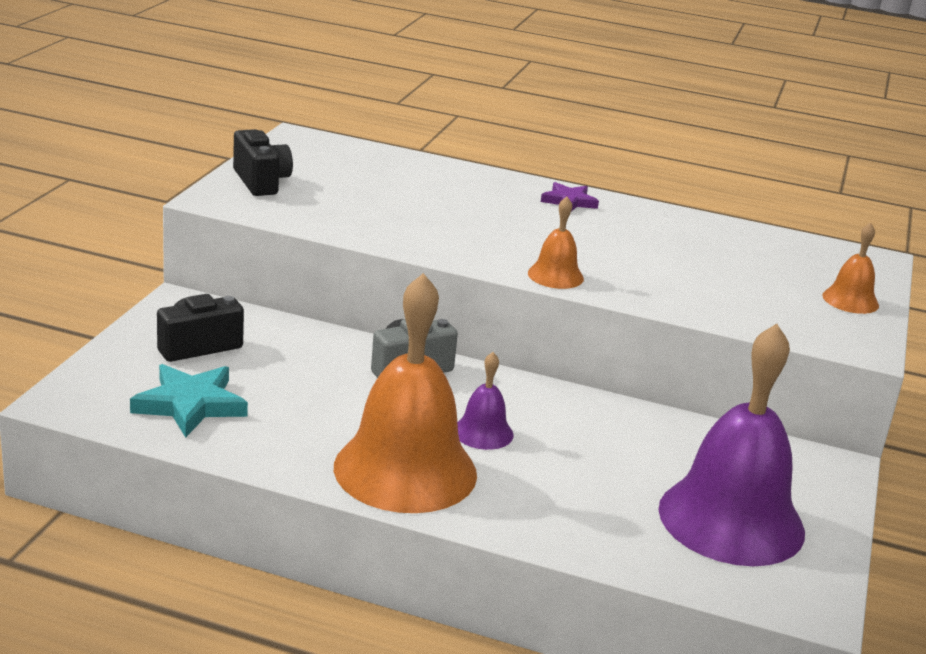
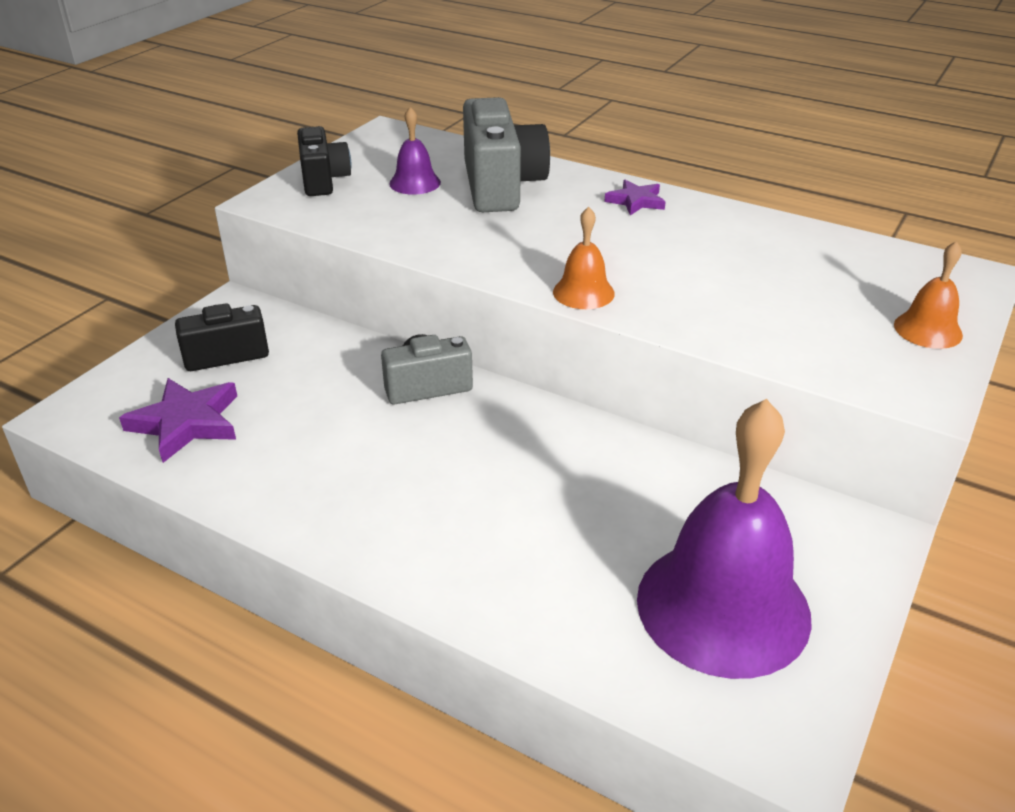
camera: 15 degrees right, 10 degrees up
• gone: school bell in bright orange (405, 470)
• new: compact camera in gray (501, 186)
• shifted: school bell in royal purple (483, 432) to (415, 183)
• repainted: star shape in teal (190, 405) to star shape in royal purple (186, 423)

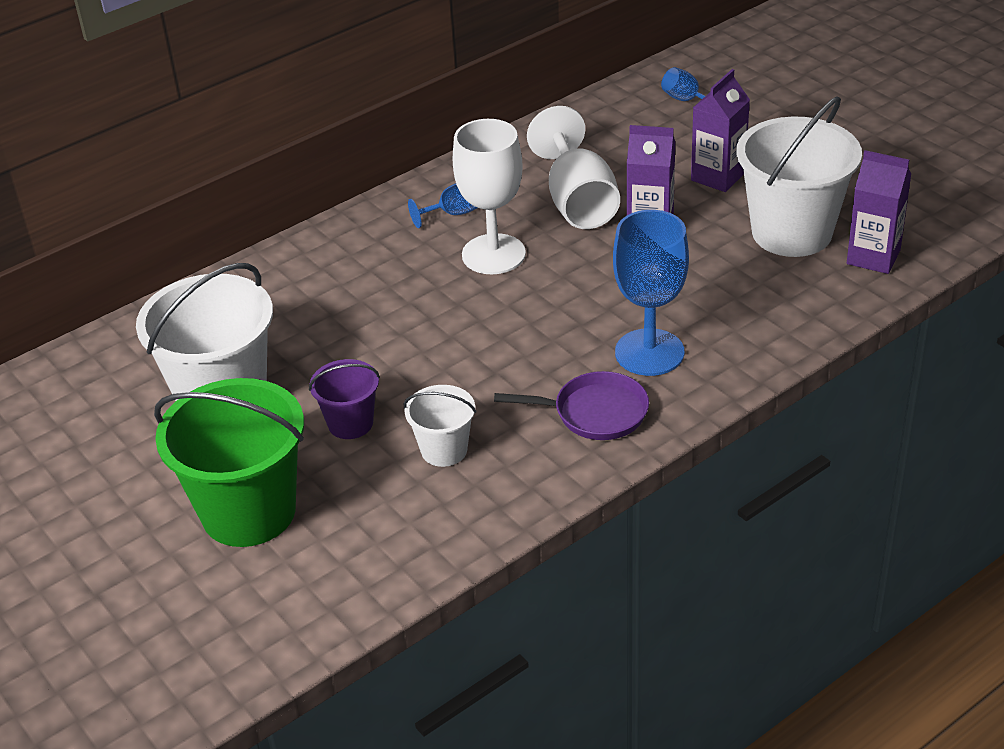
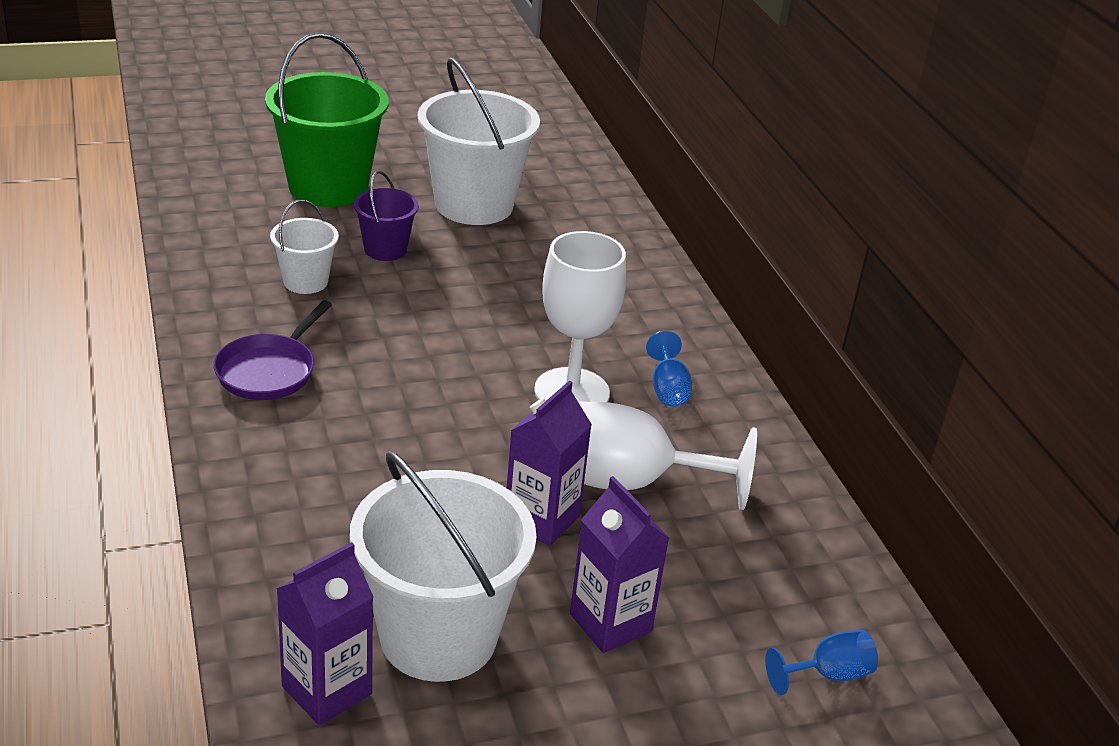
camera: 105 degrees right, 5 degrees down
• gone: wine glass in royal blue (649, 352)

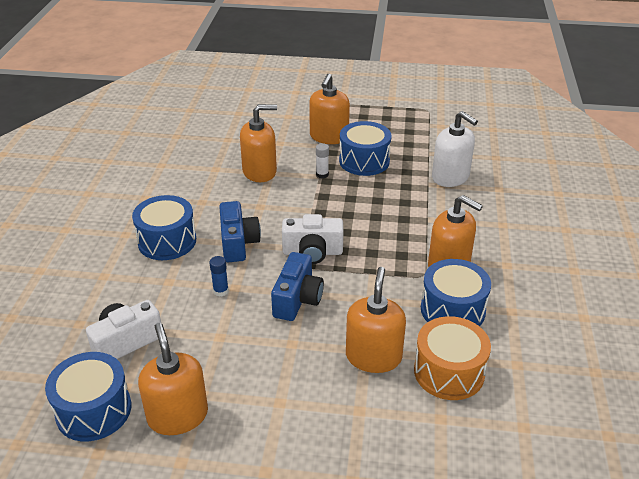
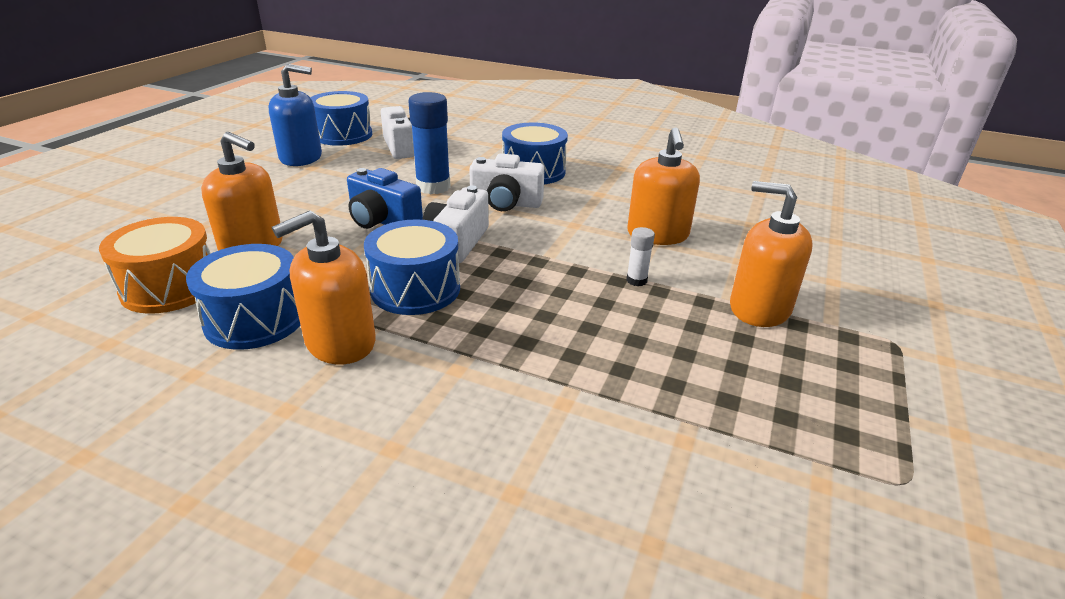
camera: 105 degrees right, 5 degrees down
• gone: pump bottle in pure white (450, 177)
• shifted: drum in royal blue (364, 161) to (415, 289)
• repainted: pump bottle in bright orange (178, 416) to pump bottle in royal blue (301, 158)
• repainted: compact camera in royal blue (238, 243) to compact camera in pure white (506, 203)
• scaled: glue in royal blue (221, 291) = (433, 187) x2.07

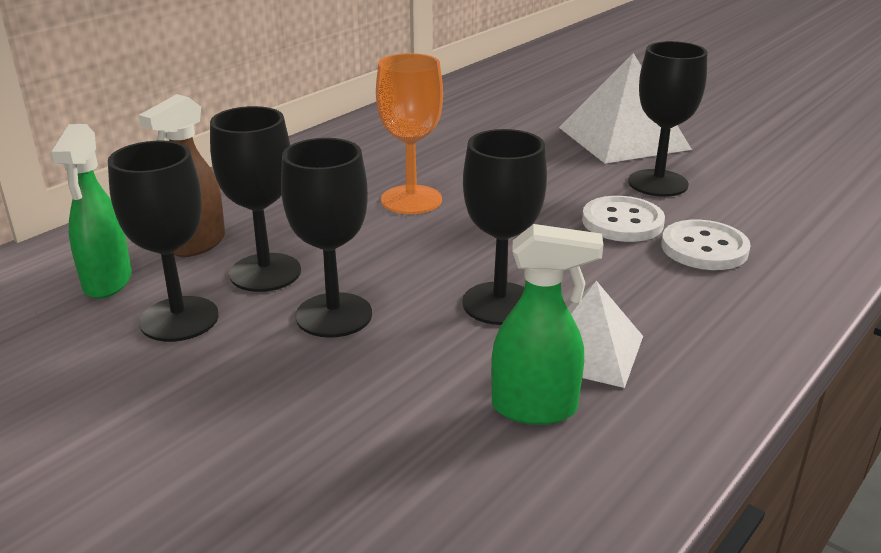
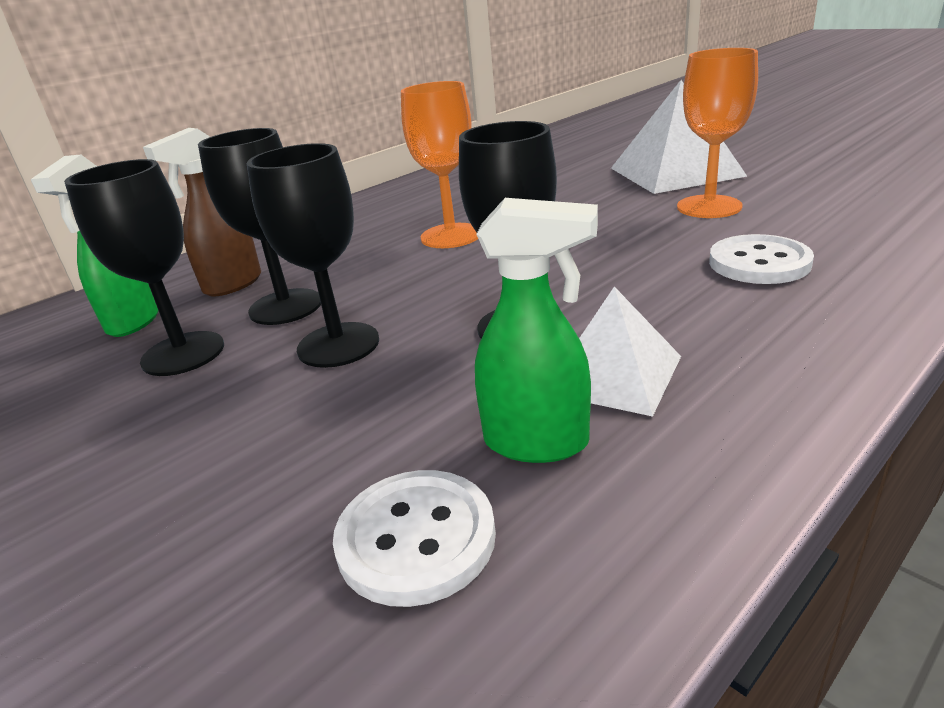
camera: 10 degrees right, 0 degrees up
• shifted: shirt button in pure white (622, 222) to (416, 538)
• repainted: wine glass in ebony (658, 183) to wine glass in bright orange (709, 207)

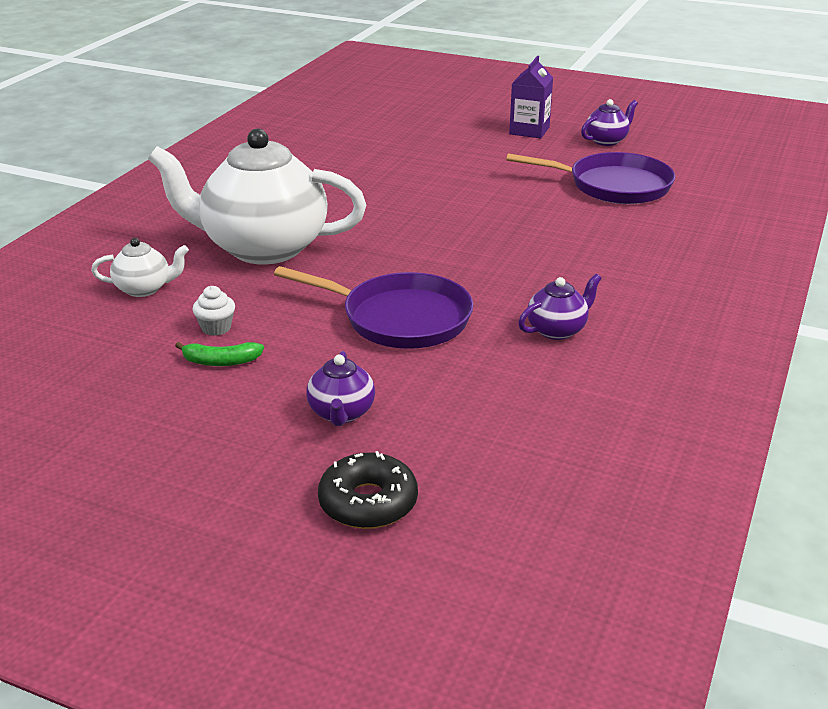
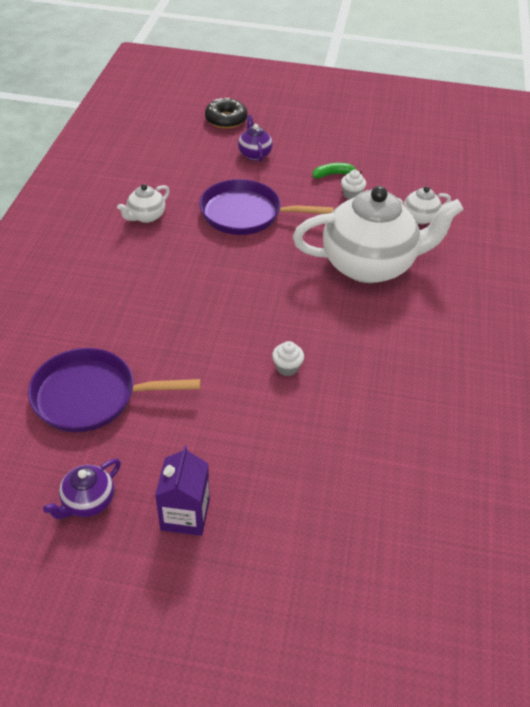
camera: 165 degrees right, 15 degrees up
• new: cupcake in pure white (287, 367)
• repainted: tea pot in royal purple (557, 330) to tea pot in pure white (146, 216)

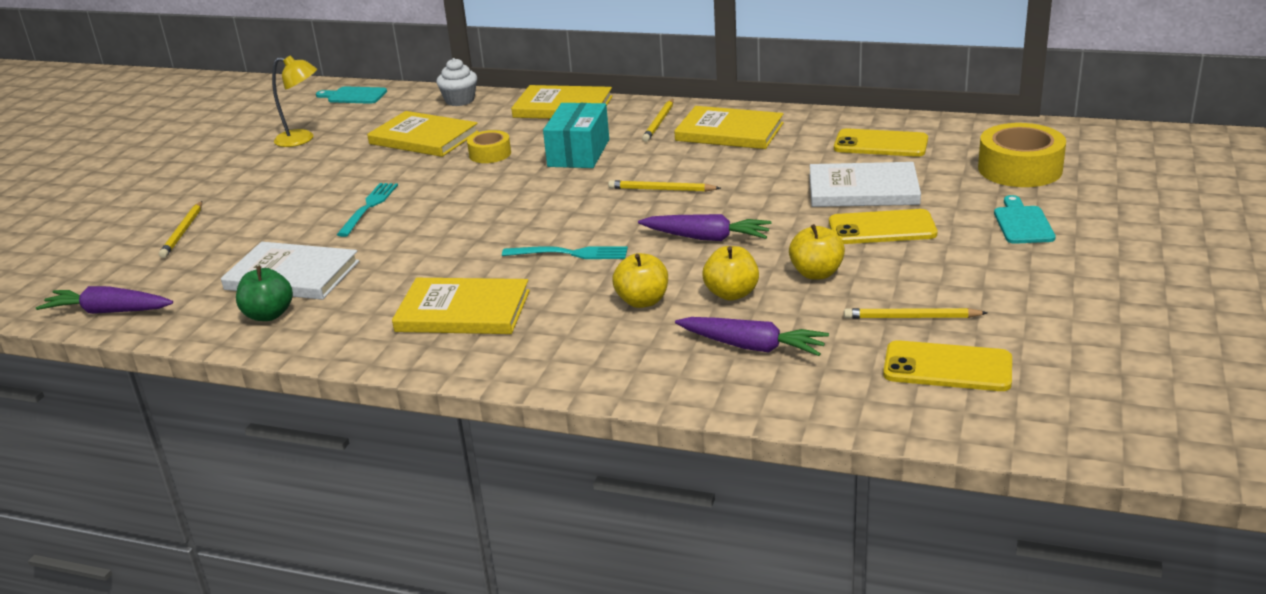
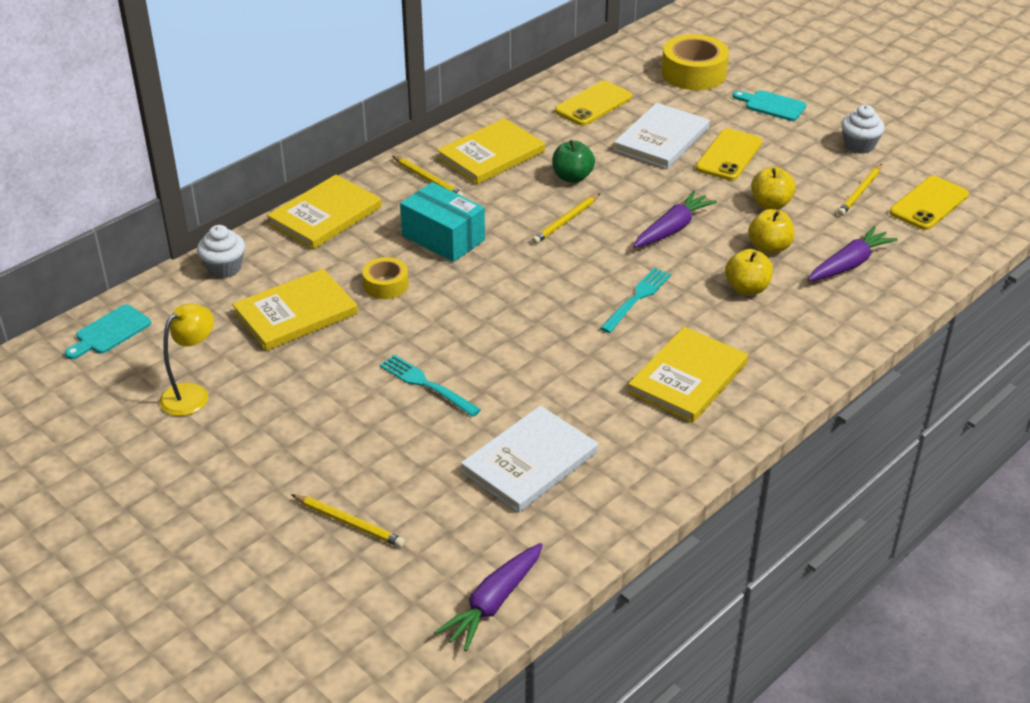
camera: 65 degrees left, 10 degrees up
• new: cupcake in pure white (859, 145)
• shifted: apple fruit in emerald (269, 315) to (572, 177)

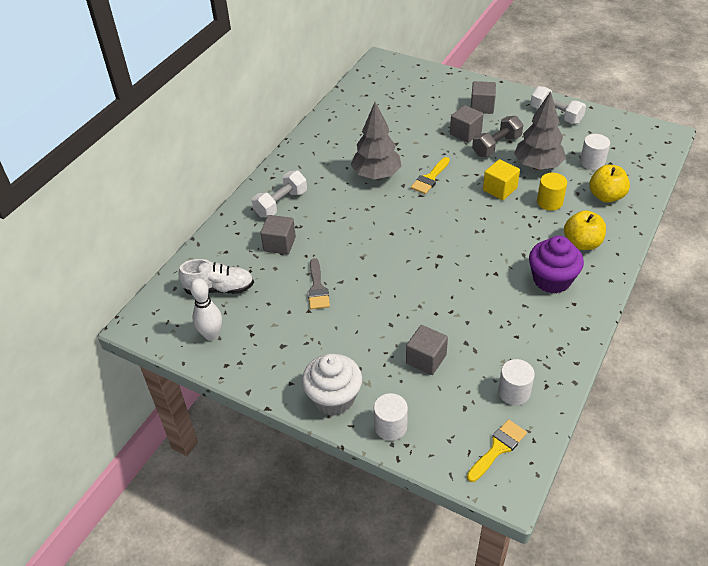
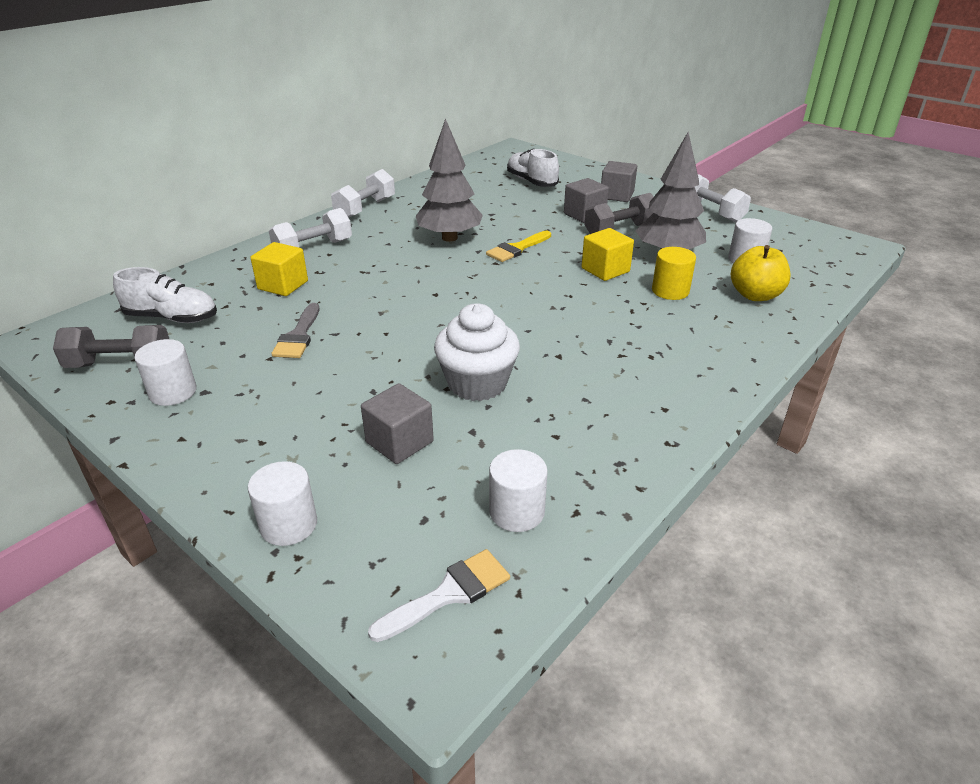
camera: 10 degrees right, 10 degrees down
• gone: cupcake in royal purple (551, 280)
• gone: apple fruit in bright yellow (582, 243)
• new: cylinder in pure white (173, 392)
• new: free weight in pure white (365, 208)
• new: lace-up shoe in pure white (531, 182)
• shifted: cupcake in pure white (333, 398) to (477, 383)
• swapped: bowling pin in pure white (211, 335) to free weight in gray (120, 364)
• repainted: cube in gray (279, 244) to cube in bright yellow (283, 285)
• repainted: paintbrush in bright yellow (498, 448) to paintbrush in pure white (449, 594)

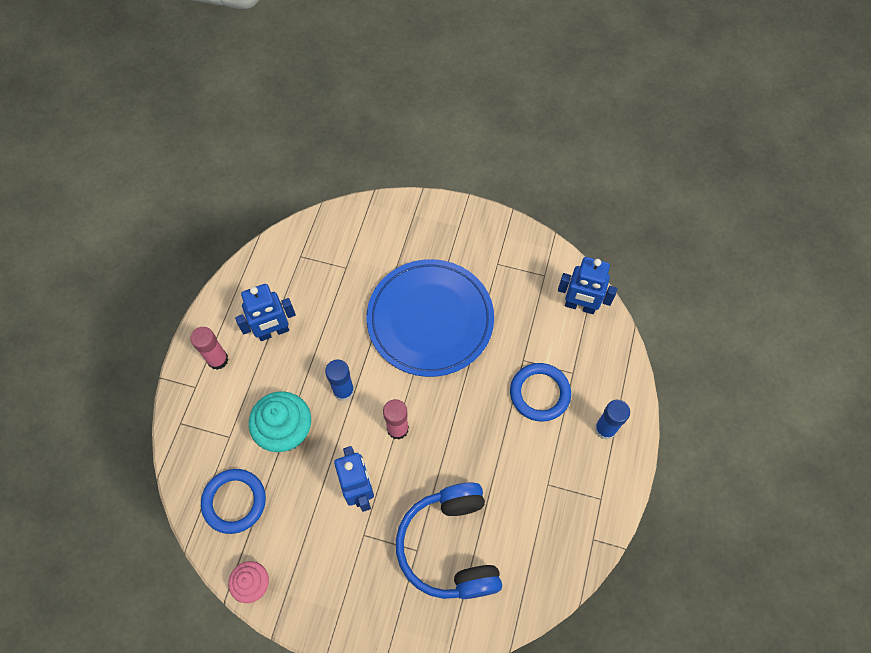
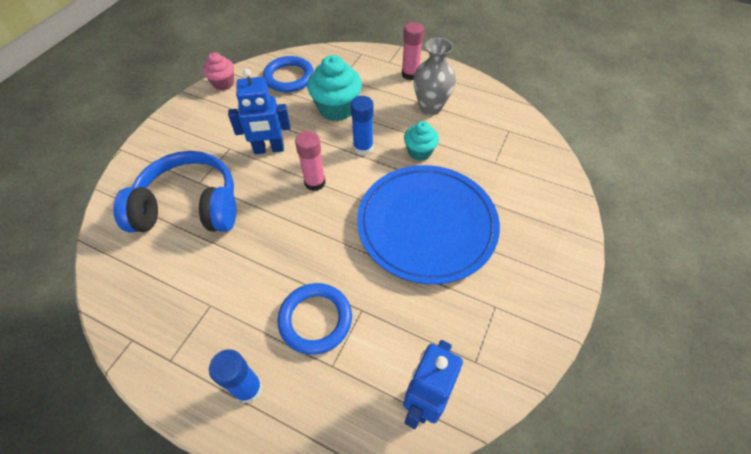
camera: 100 degrees right, 10 degrees down
• new: cupcake in teal (419, 152)
• swapped: robot in royal blue (273, 332) to vase in gray (430, 107)

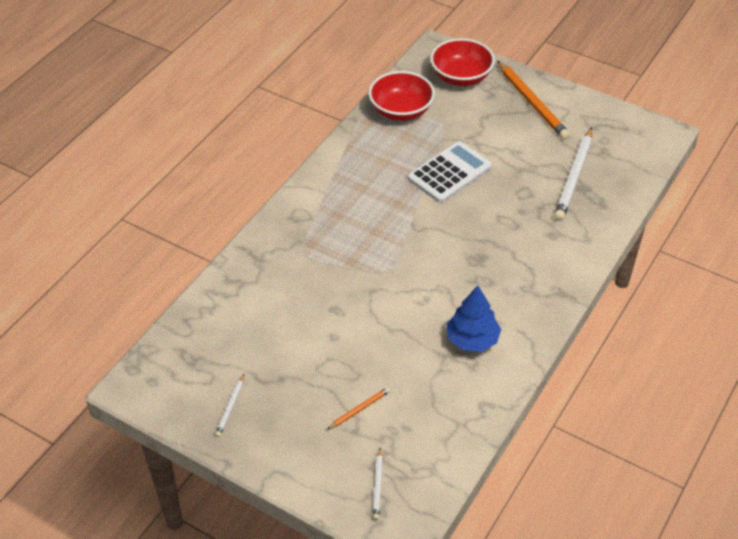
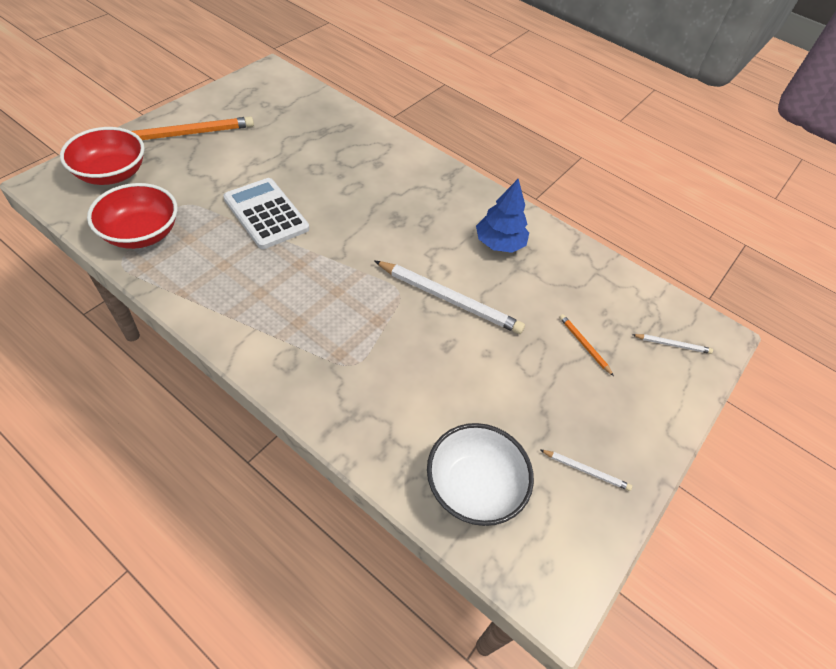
camera: 90 degrees left, 5 degrees up
• new: deep dish in pure white (473, 486)
• shifted: lead pencil in pure white (574, 177) to (449, 299)

